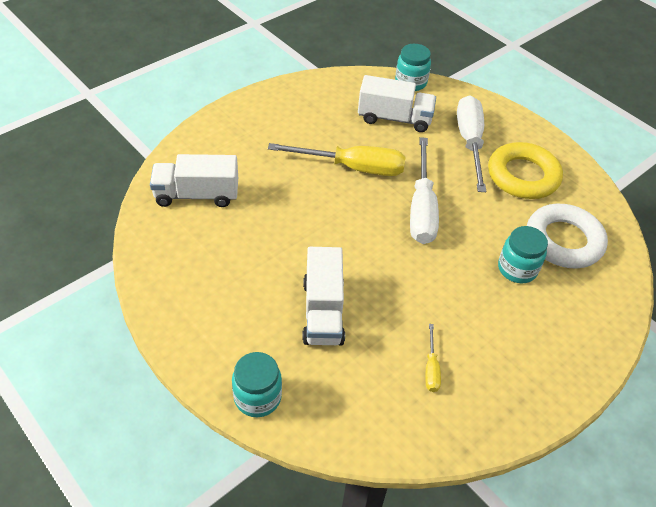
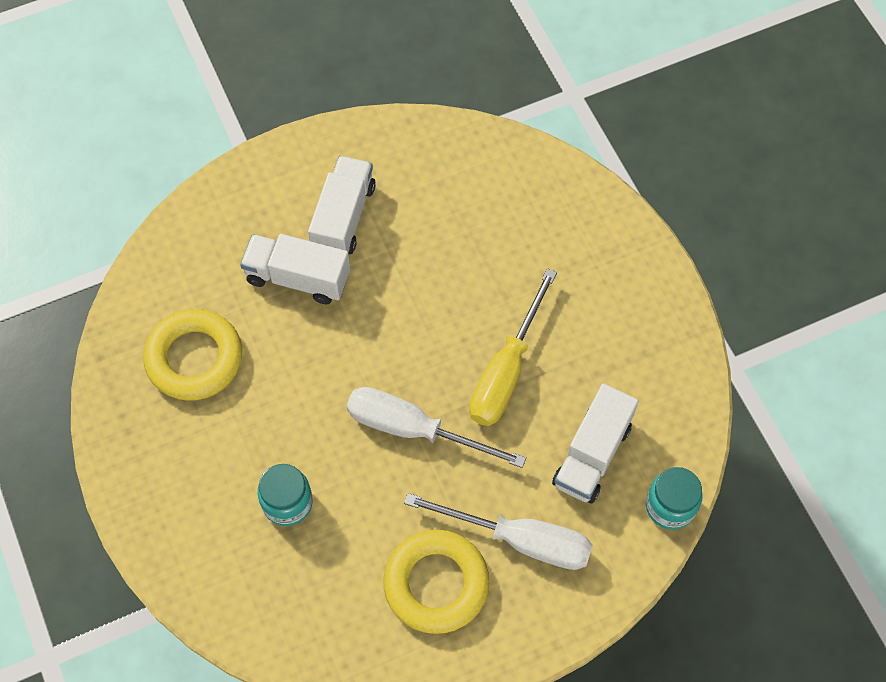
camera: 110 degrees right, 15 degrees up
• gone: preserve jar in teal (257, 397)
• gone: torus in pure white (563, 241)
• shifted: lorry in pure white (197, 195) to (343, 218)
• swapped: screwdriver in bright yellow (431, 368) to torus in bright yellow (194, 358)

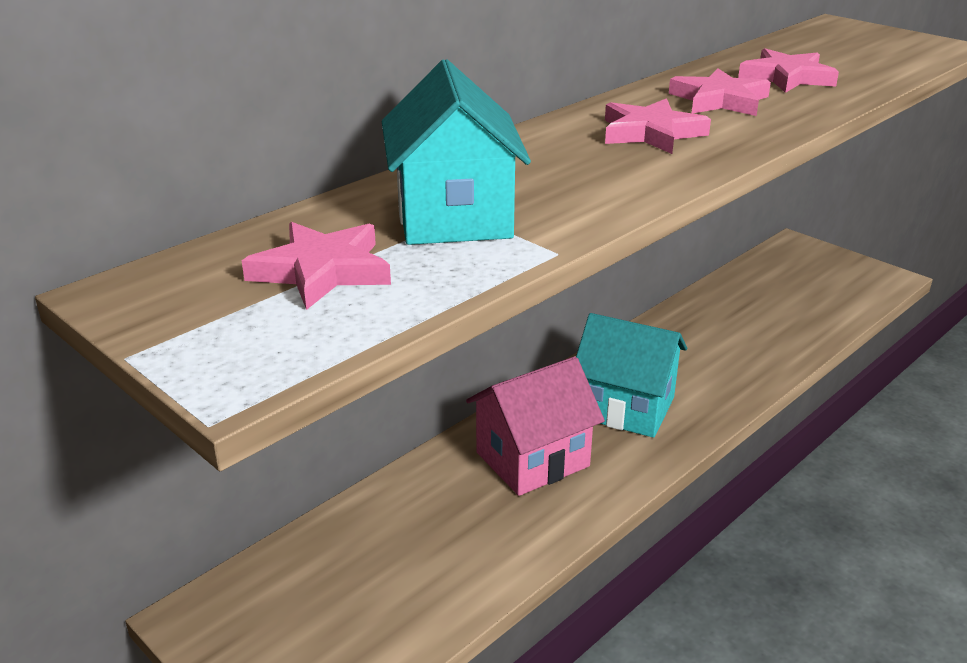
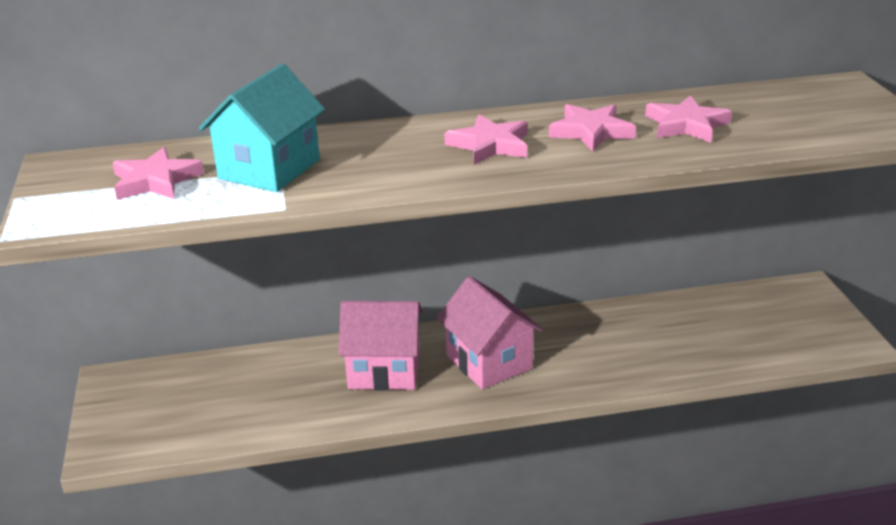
camera: 35 degrees right, 0 degrees up
• repainted: cottage in teal (625, 407) to cottage in rosy (489, 362)

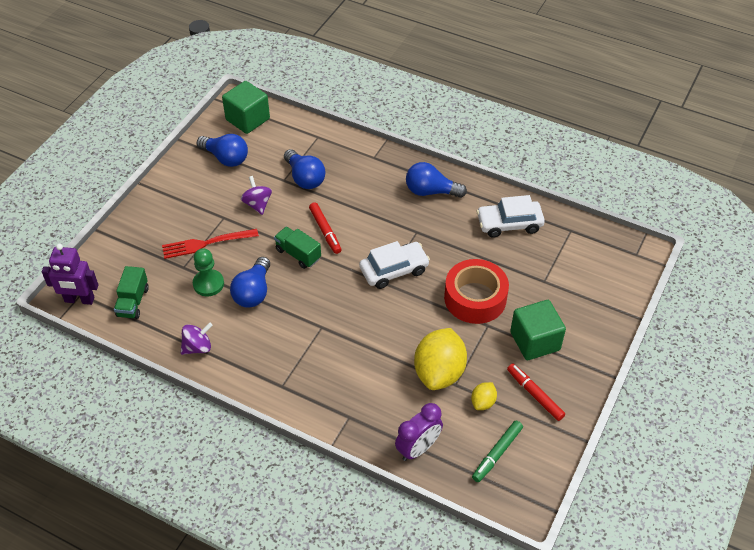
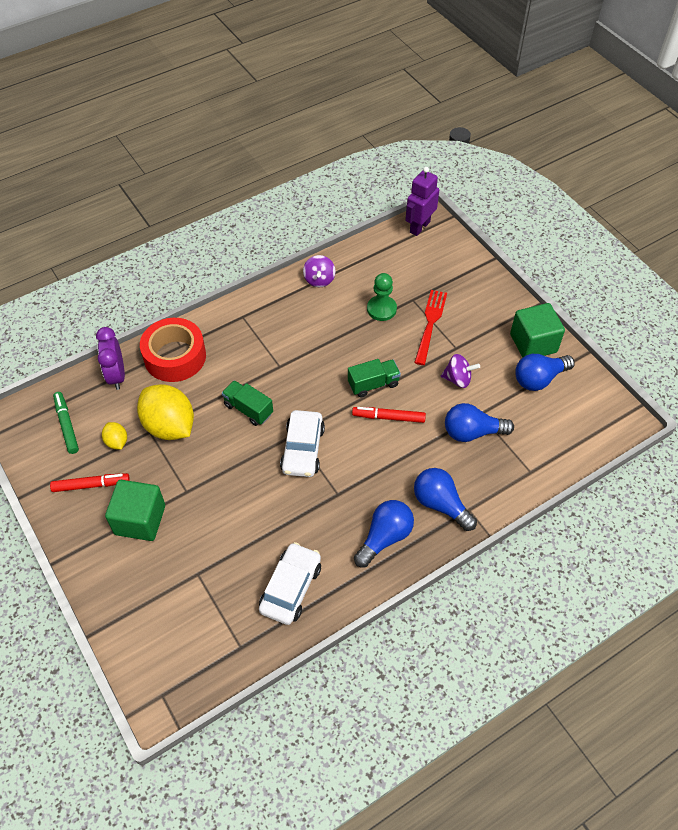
camera: 120 degrees right, 5 degrees up
• shifted: lorry in emerald (133, 302) to (248, 409)
• shifted: cube in emerald (247, 119) to (533, 343)
• shifted: lightbulb in royal blue (253, 292) to (440, 504)
• shifted: tape in crimson (475, 298) to (175, 356)

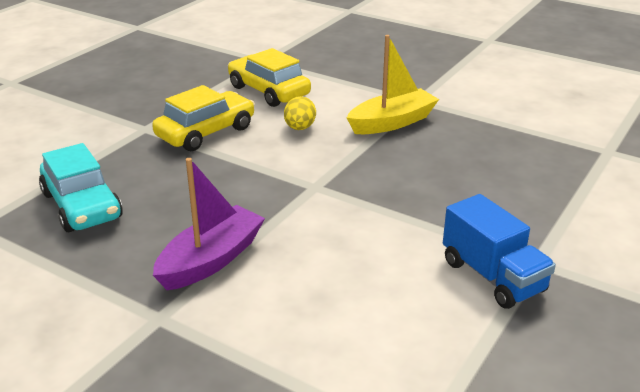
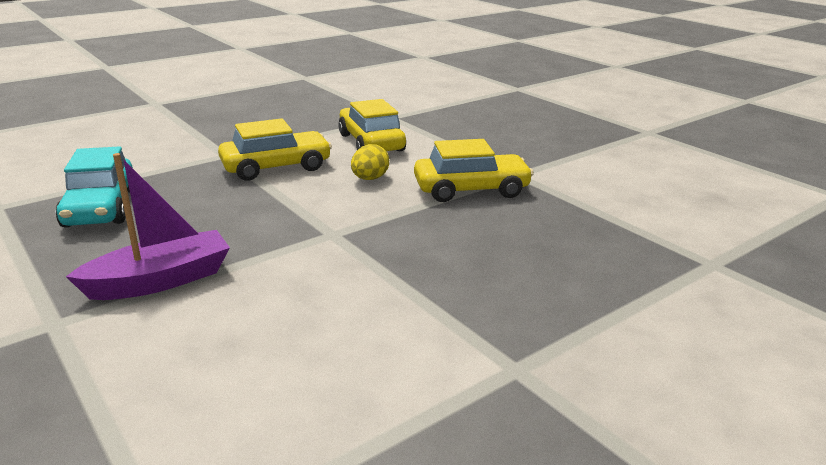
camera: 20 degrees right, 5 degrees down
• gone: lorry in royal blue (492, 276)
• swapped: toy boat in bright yellow (392, 122) to toy car in bright yellow (471, 190)

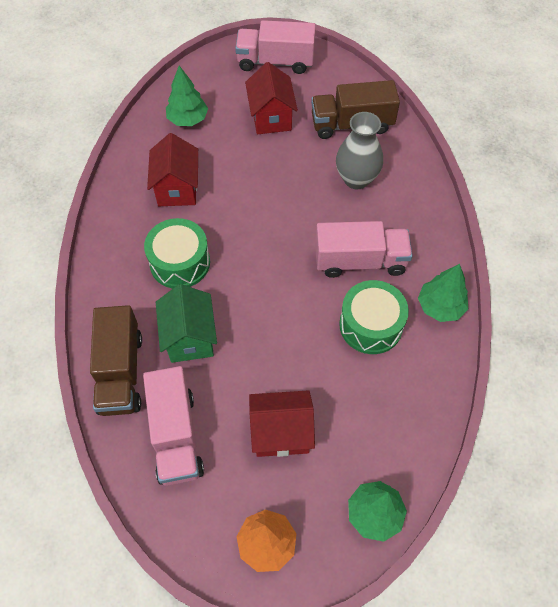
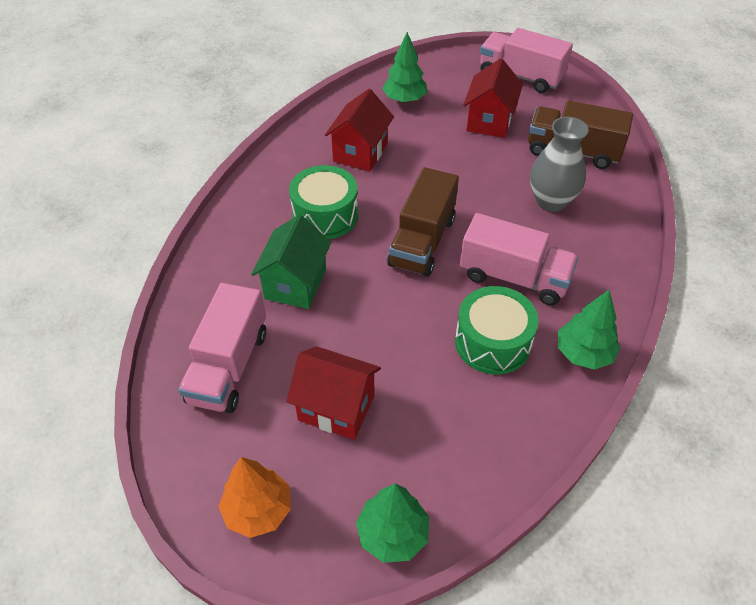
camera: 25 degrees right, 10 degrees down
• shifted: lorry in dark brown (121, 372) to (422, 241)

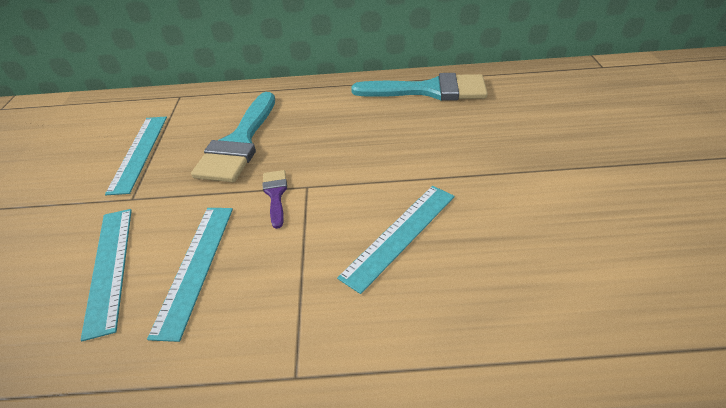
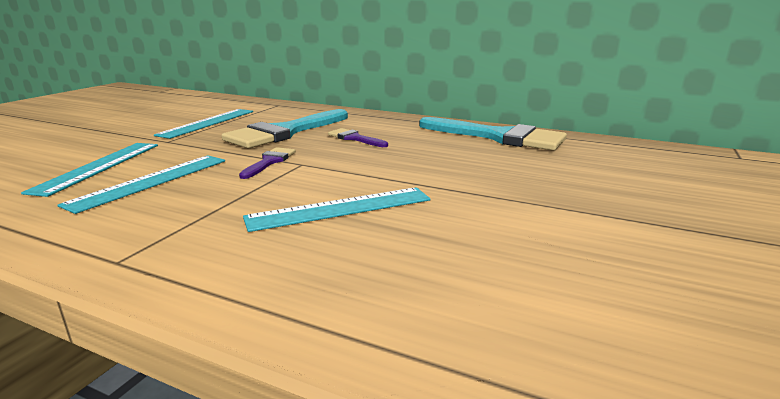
camera: 25 degrees right, 20 degrees down
• new: paintbrush in royal purple (355, 138)

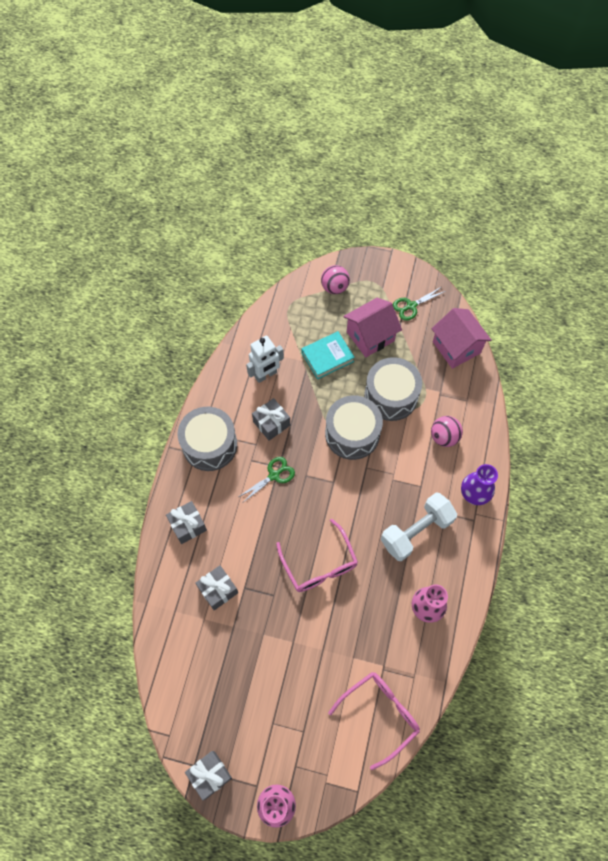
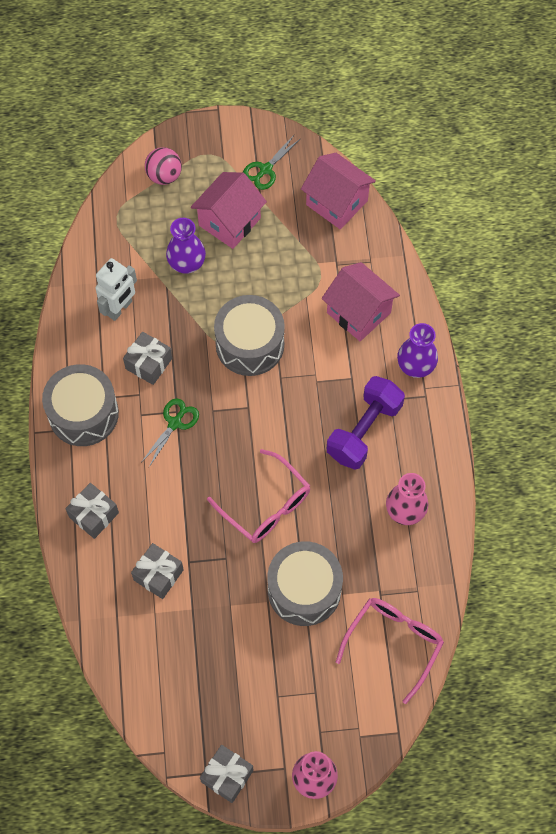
camera: 20 degrees left, 0 degrees up
• shifted: drum in gray (391, 396) to (304, 590)
• swapped: hardcover in teal (327, 357) to vase in royal purple (187, 263)
• swapped: sphere in rosy (444, 437) to cottage in rosy (358, 312)
• repainted: free weight in pure white (416, 531) to free weight in royal purple (364, 430)

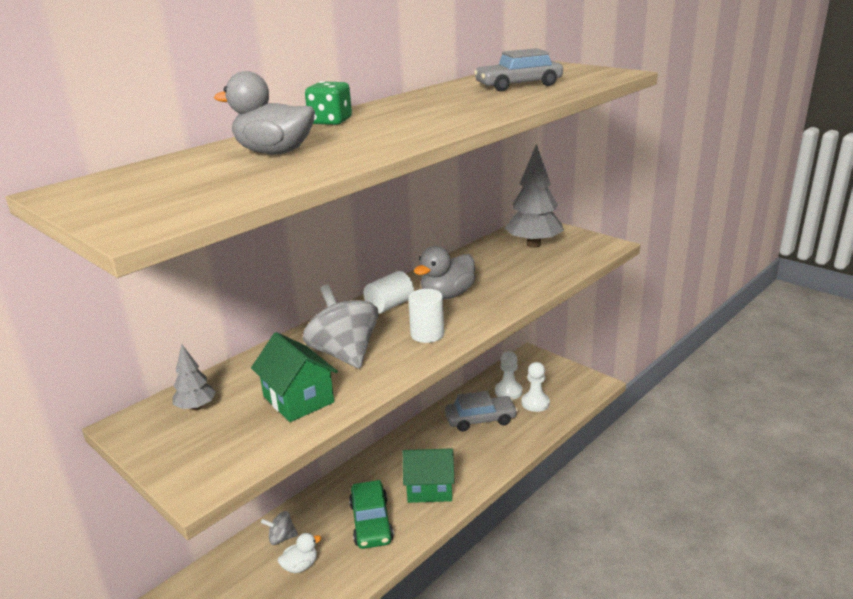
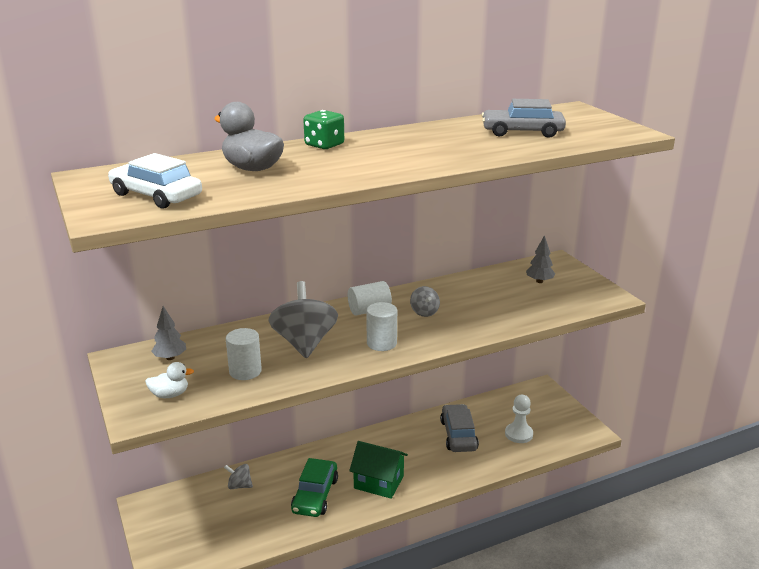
camera: 20 degrees right, 0 degrees up
• gone: pawn in pure white (508, 391)
• new: toy car in pure white (156, 195)
• shifted: toy duck in pure white (300, 566) to (170, 395)
• swapped: cottage in emerald (298, 399) to cylinder in pure white (245, 371)
• swapped: toy duck in gray (447, 295) to whirligig in gray (424, 312)
• rotated: toy car in gray (480, 419) = (458, 435) 105 degrees counterclockwise
• scaled: toy tree in gray (533, 244) = (539, 281) x0.50

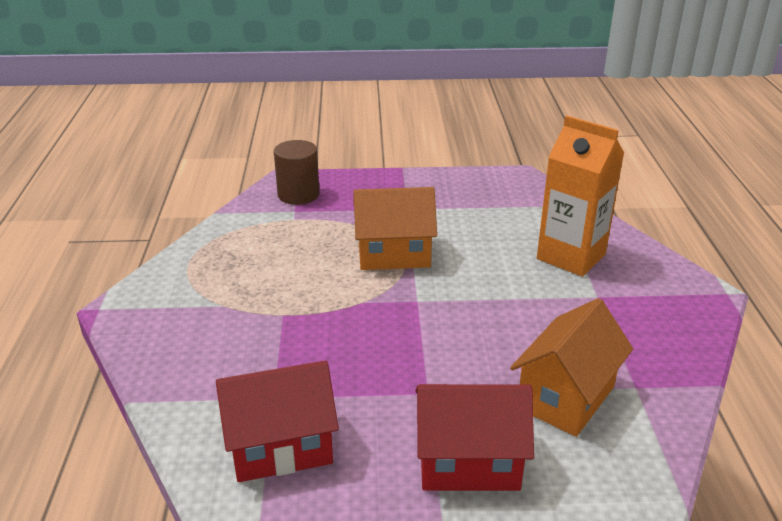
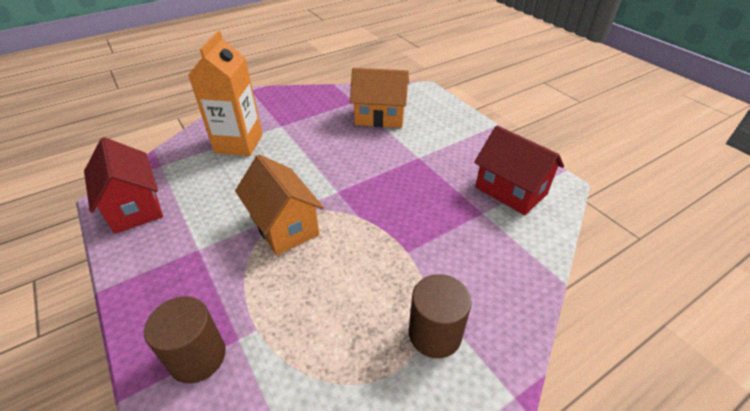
camera: 120 degrees left, 10 degrees up
• new: cylinder in dark brown (435, 334)
• shifted: cottage in crimson (468, 463) to (135, 207)

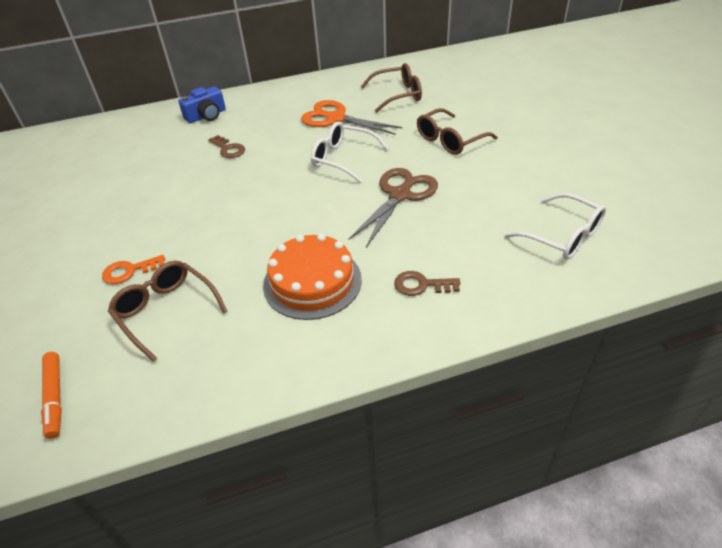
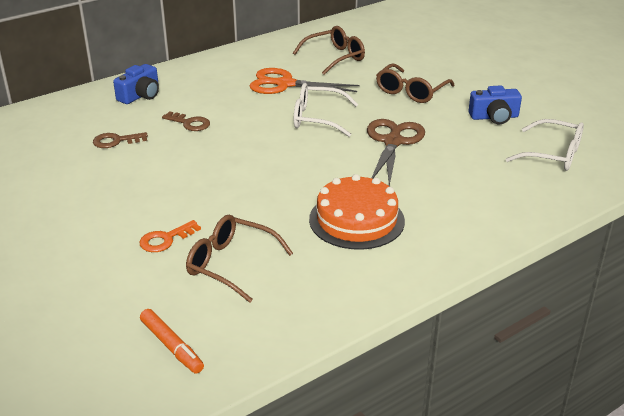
camera: 20 degrees left, 10 degrees down
• new: compact camera in royal blue (494, 117)
• shifted: key in dark brown (421, 285) to (116, 141)

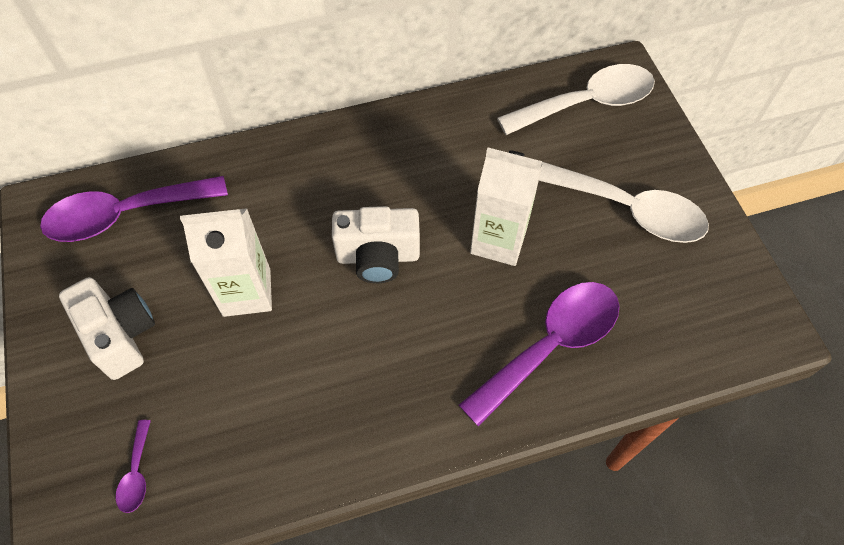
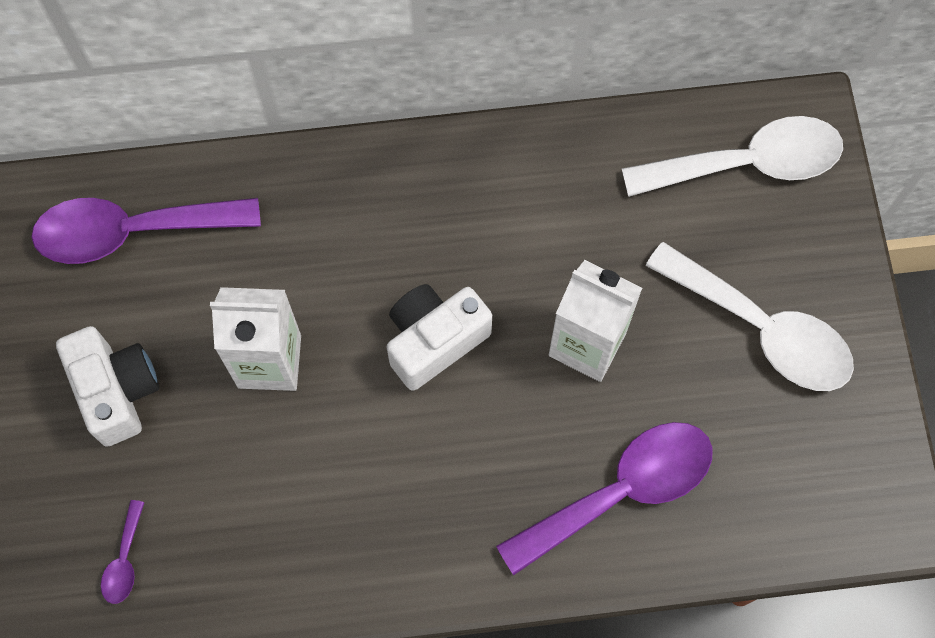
camera: 10 degrees right, 10 degrees up
• rotated: compact camera in pure white (378, 257) = (434, 341) 135 degrees clockwise

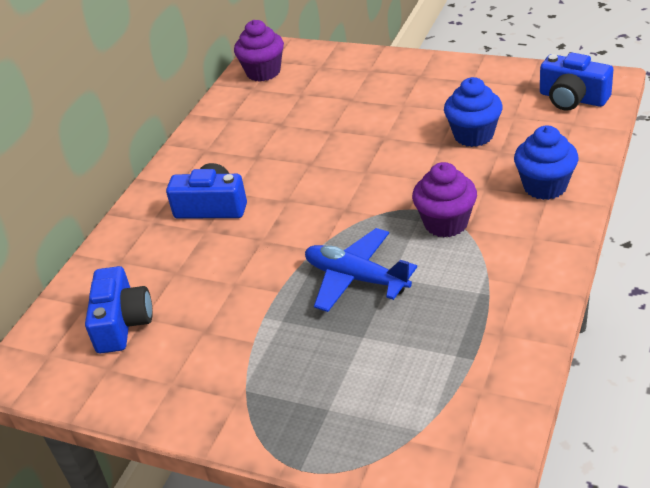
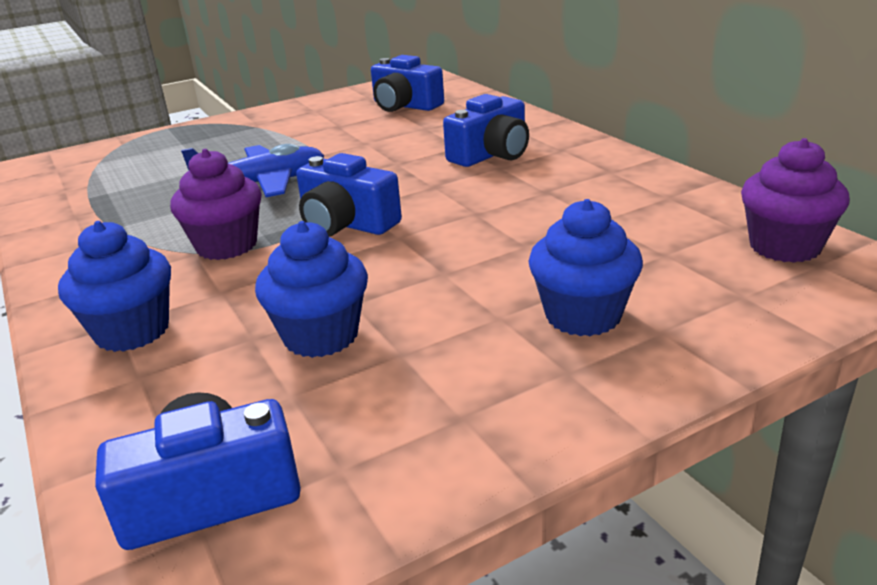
camera: 125 degrees right, 10 degrees down
• new: compact camera in royal blue (346, 224)
• new: cupcake in royal blue (583, 315)

